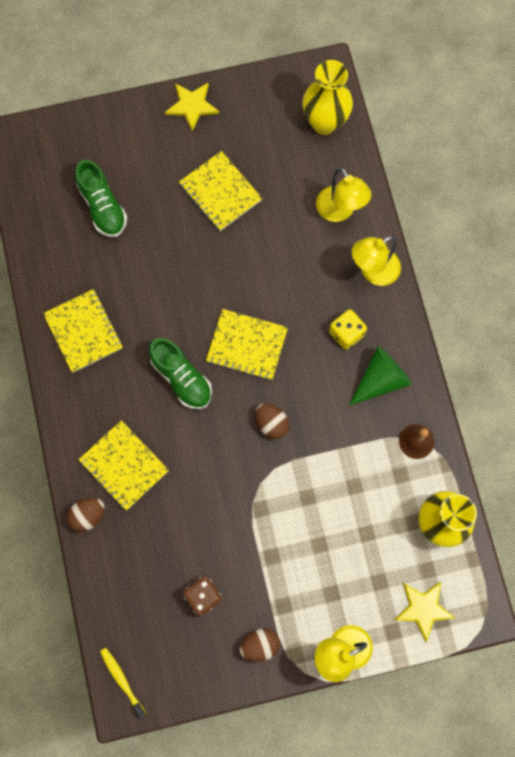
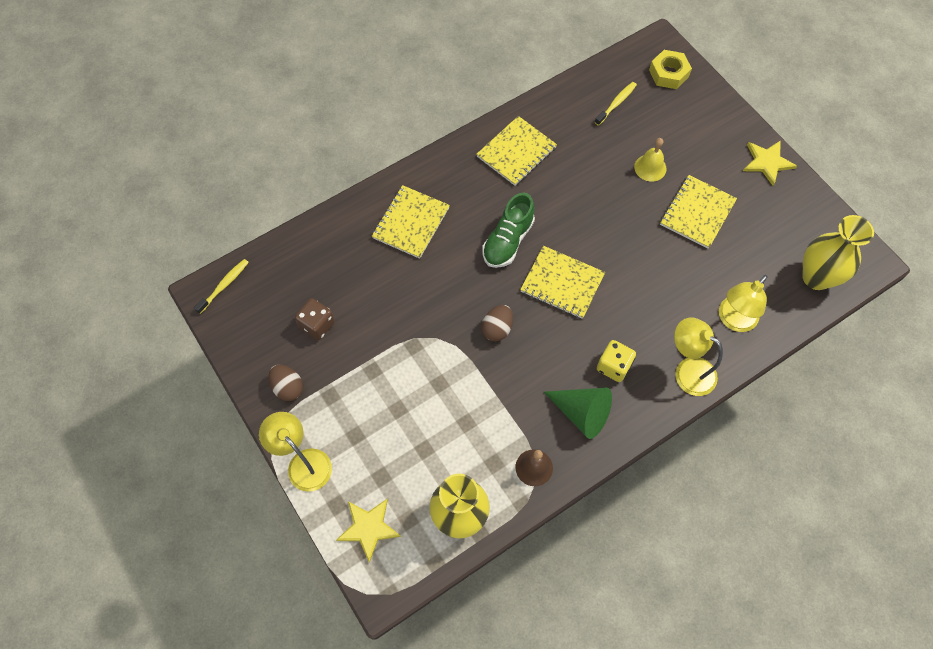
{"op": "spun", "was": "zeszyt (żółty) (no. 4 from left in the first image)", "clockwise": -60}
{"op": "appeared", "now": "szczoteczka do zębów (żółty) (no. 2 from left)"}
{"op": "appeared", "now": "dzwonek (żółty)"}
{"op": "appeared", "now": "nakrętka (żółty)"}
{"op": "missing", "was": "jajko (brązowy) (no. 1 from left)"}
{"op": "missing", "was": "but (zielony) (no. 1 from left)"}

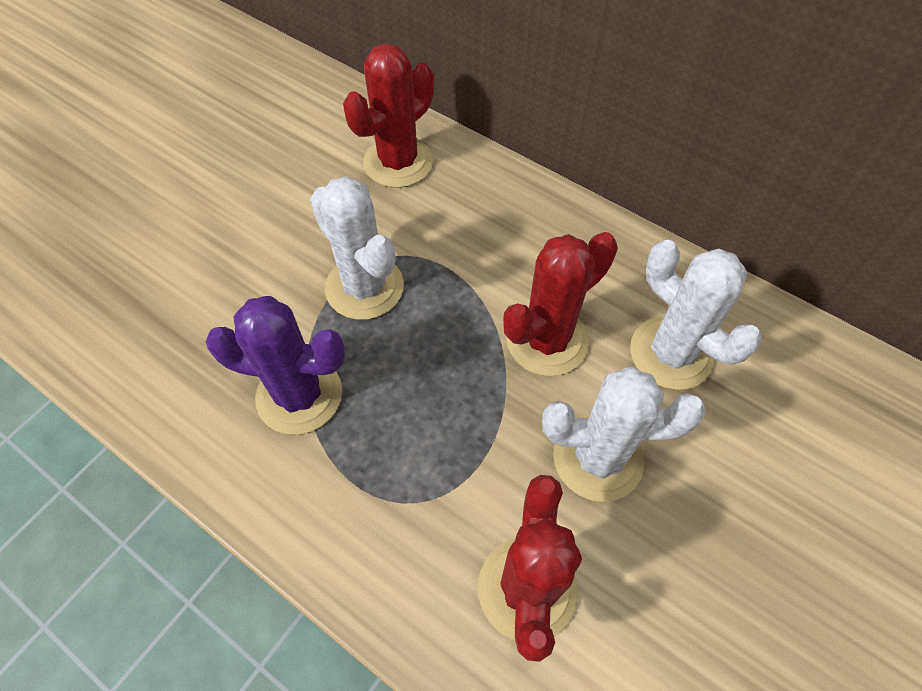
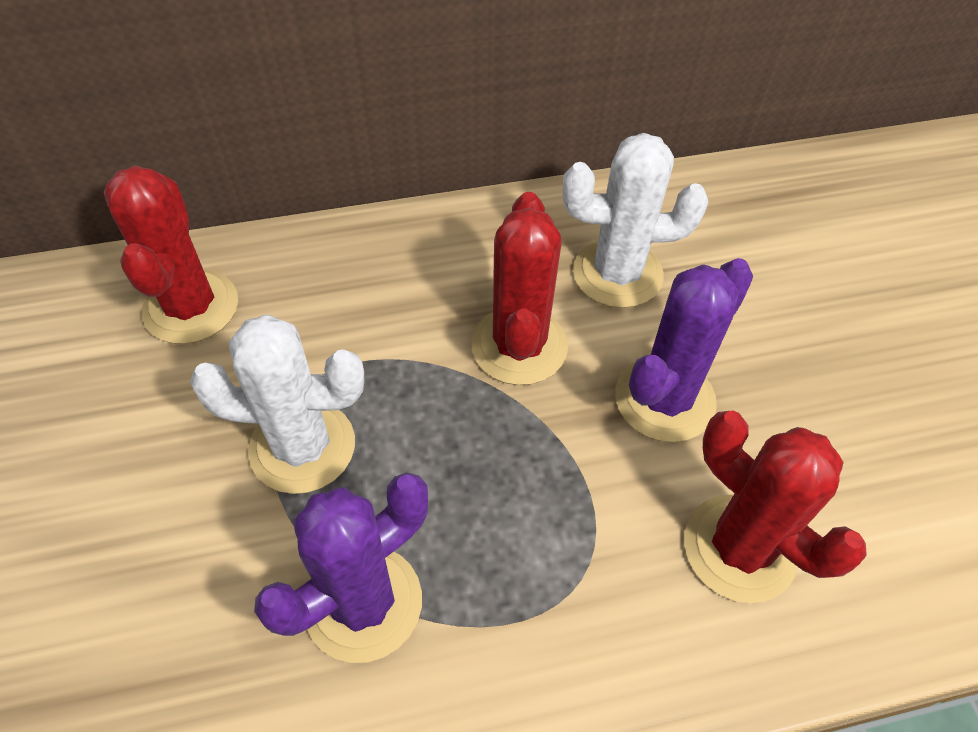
{"op": "colour", "was": "kaktus (biały) (no. 2 from left)", "now": "kaktus (fioletowy) (no. 2 from left)"}

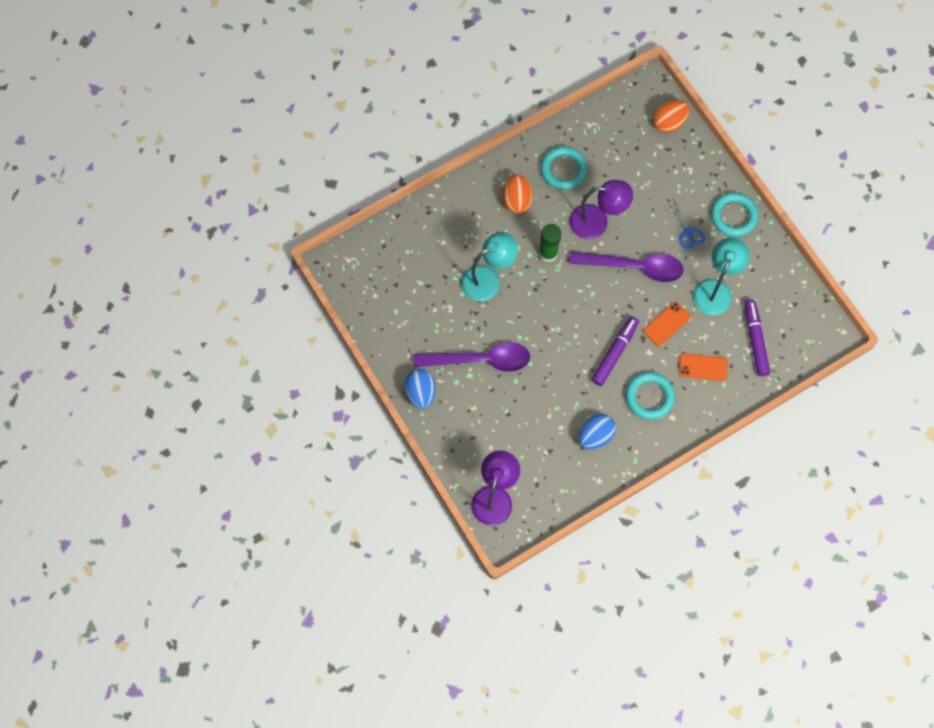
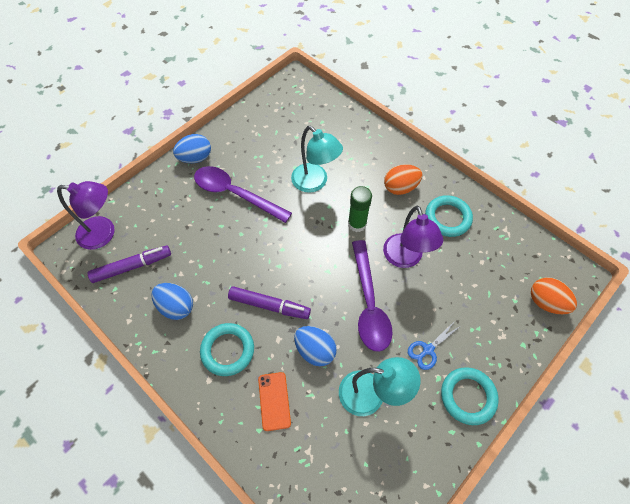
{"op": "relocated", "was": "flamaster (fioletowy) (no. 2 from left in the first image)", "now": "flamaster (fioletowy) (no. 1 from left)"}
{"op": "spun", "was": "łyżka (fioletowy) (no. 1 from left)", "clockwise": 135}
{"op": "exchanged", "was": "telefon (pomarańczowy) (no. 1 from left)", "now": "jajko (niebieski) (no. 3 from left)"}

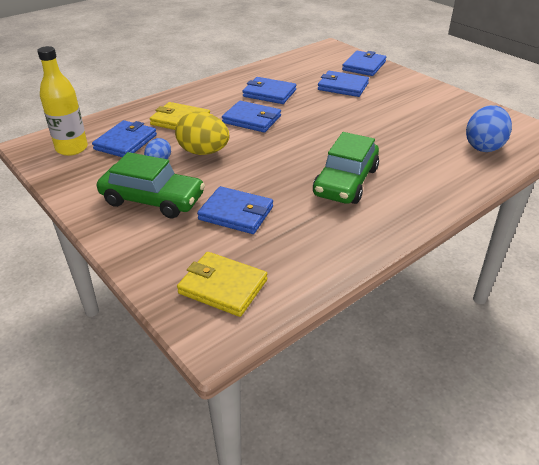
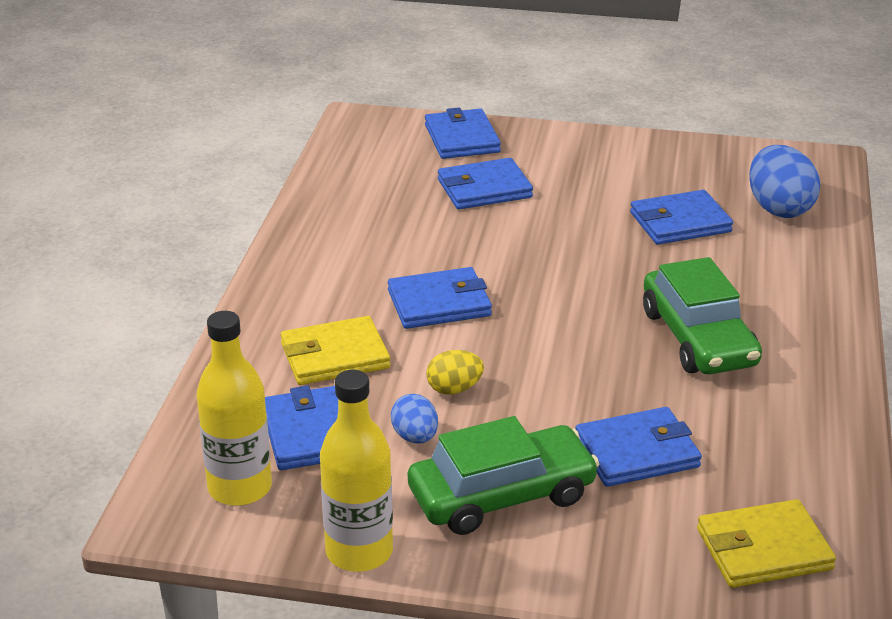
{"op": "appeared", "now": "butelka (żółty) (no. 2 from left)"}
{"op": "size", "was": "jajko (żółty)", "ratio": 0.56}
{"op": "relocated", "was": "portfel (niebieski) (no. 4 from left in the first image)", "now": "portfel (niebieski) (no. 6 from left)"}

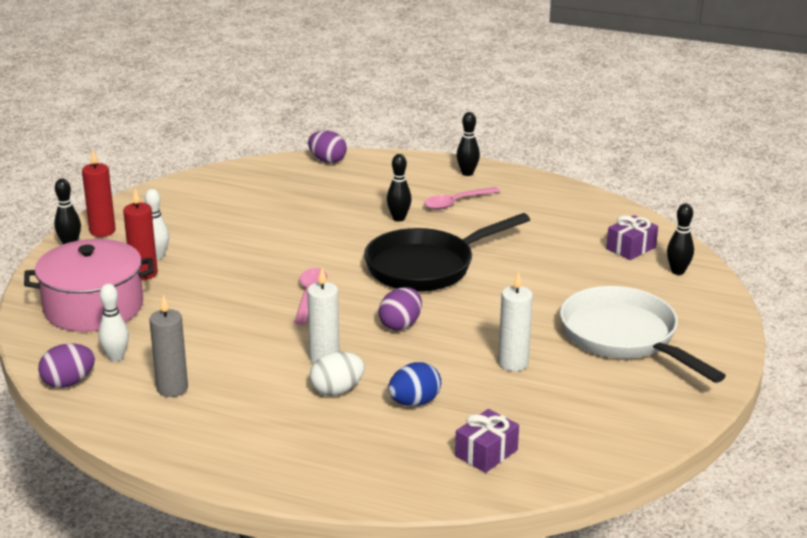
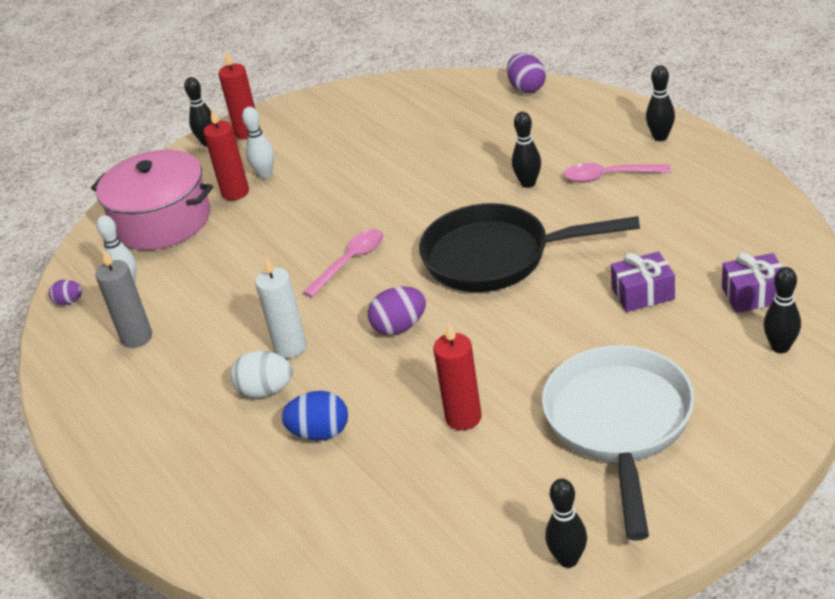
{"op": "size", "was": "jajko (fioletowy) (no. 1 from left)", "ratio": 0.61}
{"op": "colour", "was": "świeca (biały) (no. 2 from left)", "now": "świeca (czerwony) (no. 3 from left)"}
{"op": "appeared", "now": "kręgiel (czarny) (no. 3 from left)"}
{"op": "relocated", "was": "prezent (fioletowy) (no. 1 from left)"}

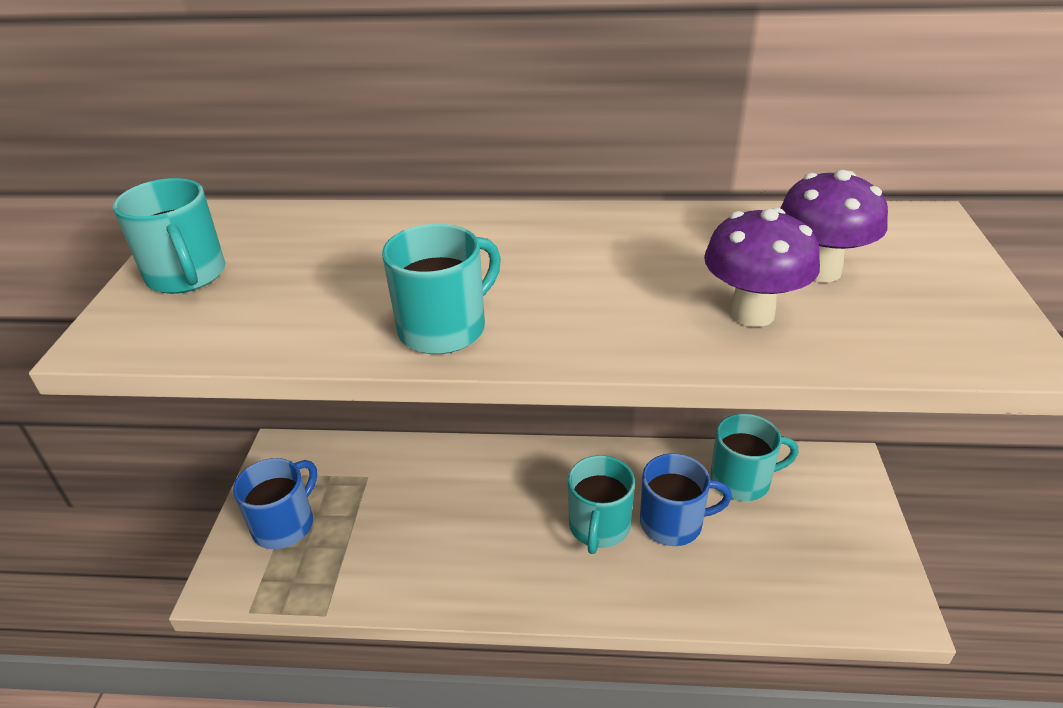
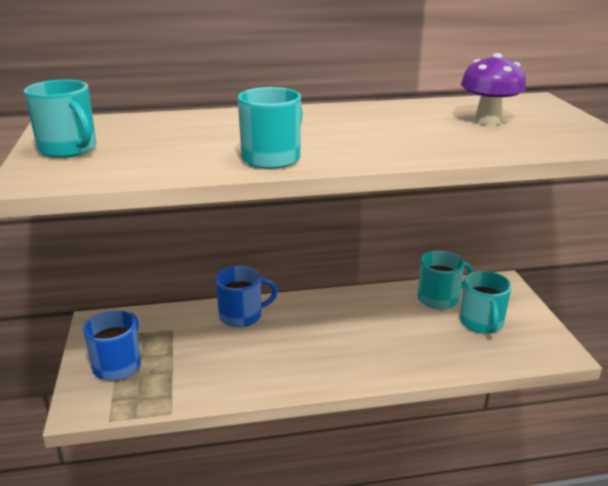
{"op": "relocated", "was": "kubek (niebieski) (no. 2 from left)"}
{"op": "relocated", "was": "kubek (turkusowy) (no. 3 from left in the first image)", "now": "kubek (turkusowy) (no. 4 from left)"}
{"op": "missing", "was": "grzyb (fioletowy) (no. 1 from left)"}

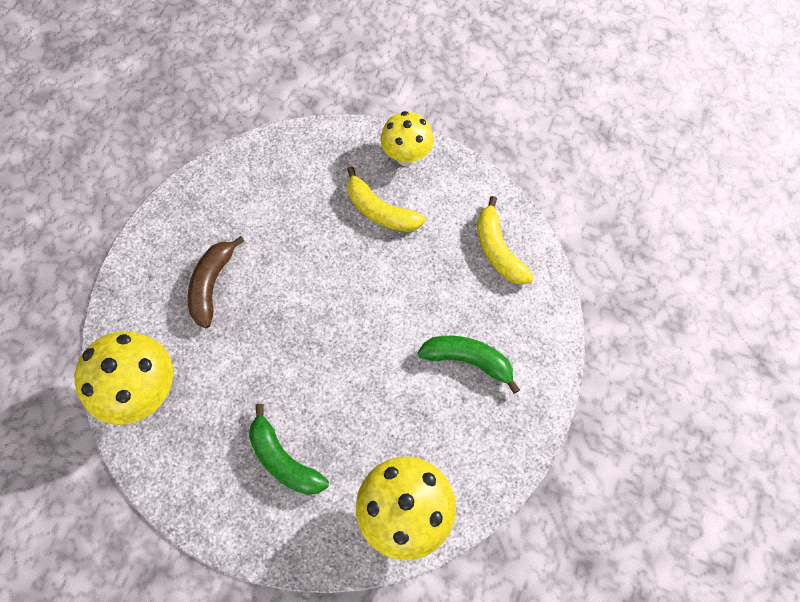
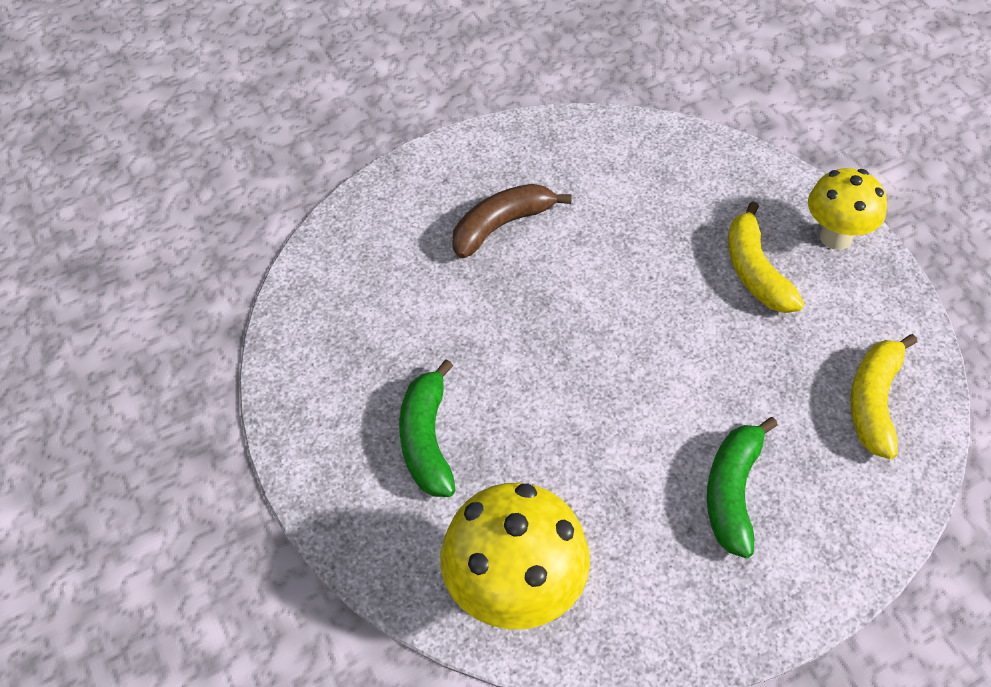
{"op": "spun", "was": "banan (zielony) (no. 2 from left)", "clockwise": -135}
{"op": "missing", "was": "grzyb (żółty) (no. 1 from left)"}

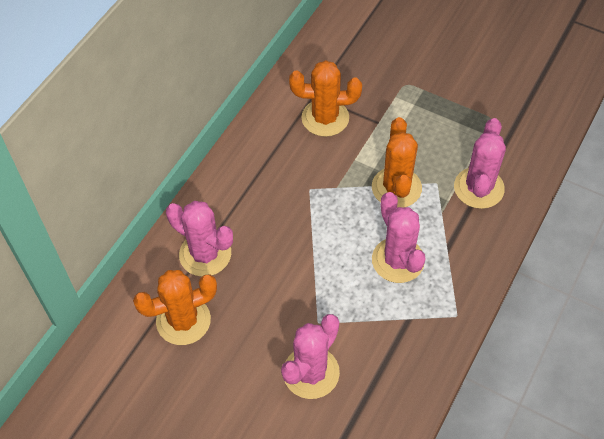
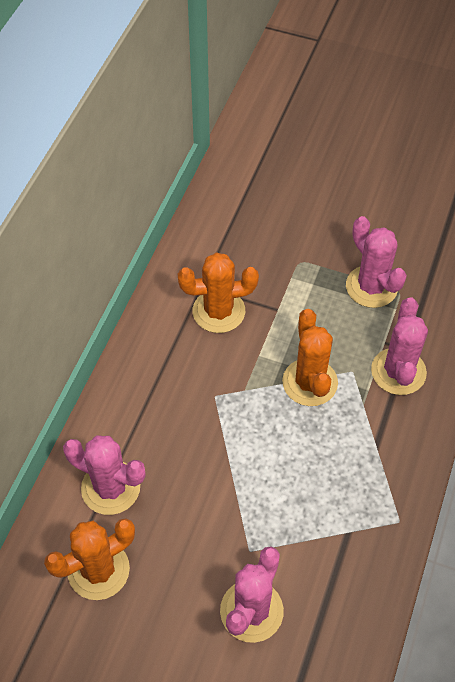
{"op": "relocated", "was": "kaktus (różowy) (no. 3 from left)"}

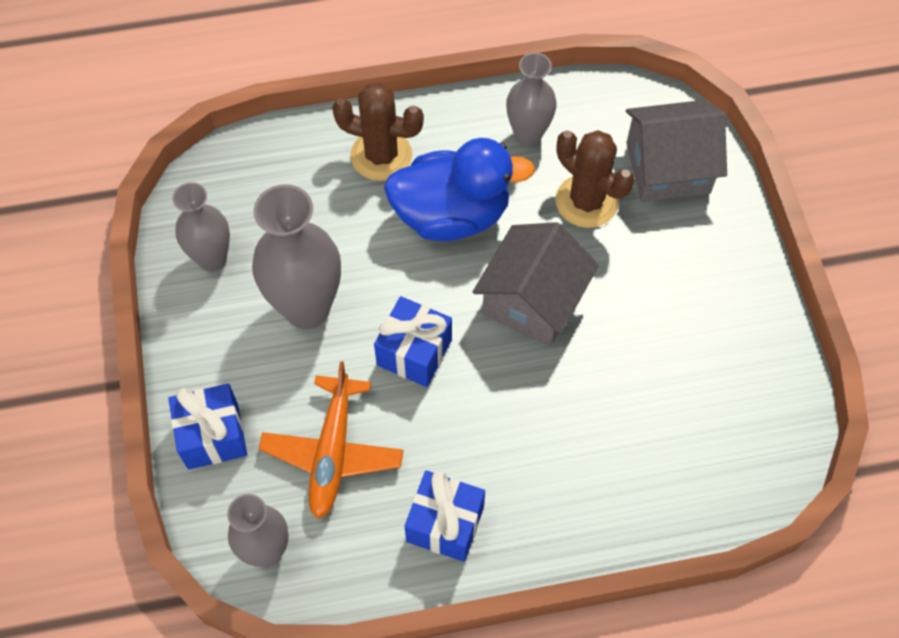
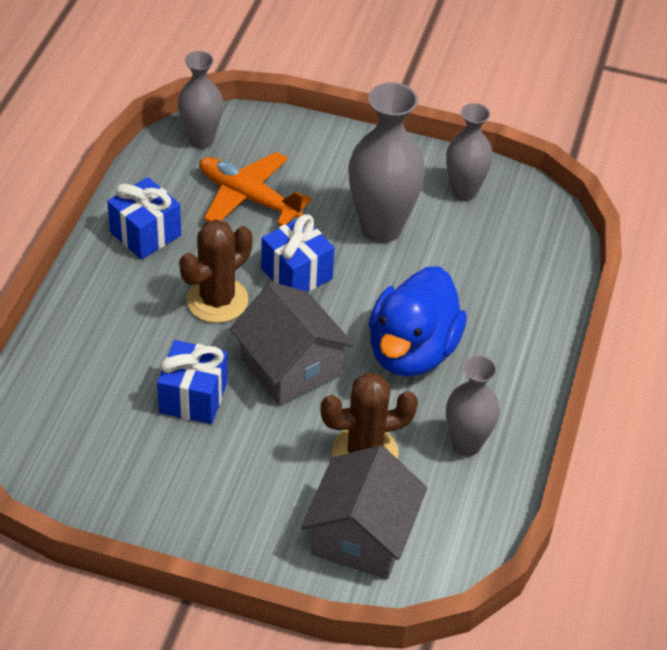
{"op": "relocated", "was": "prezent (niebieski) (no. 1 from left in the first image)", "now": "prezent (niebieski) (no. 2 from left)"}
{"op": "relocated", "was": "kaktus (brązowy) (no. 1 from left)"}

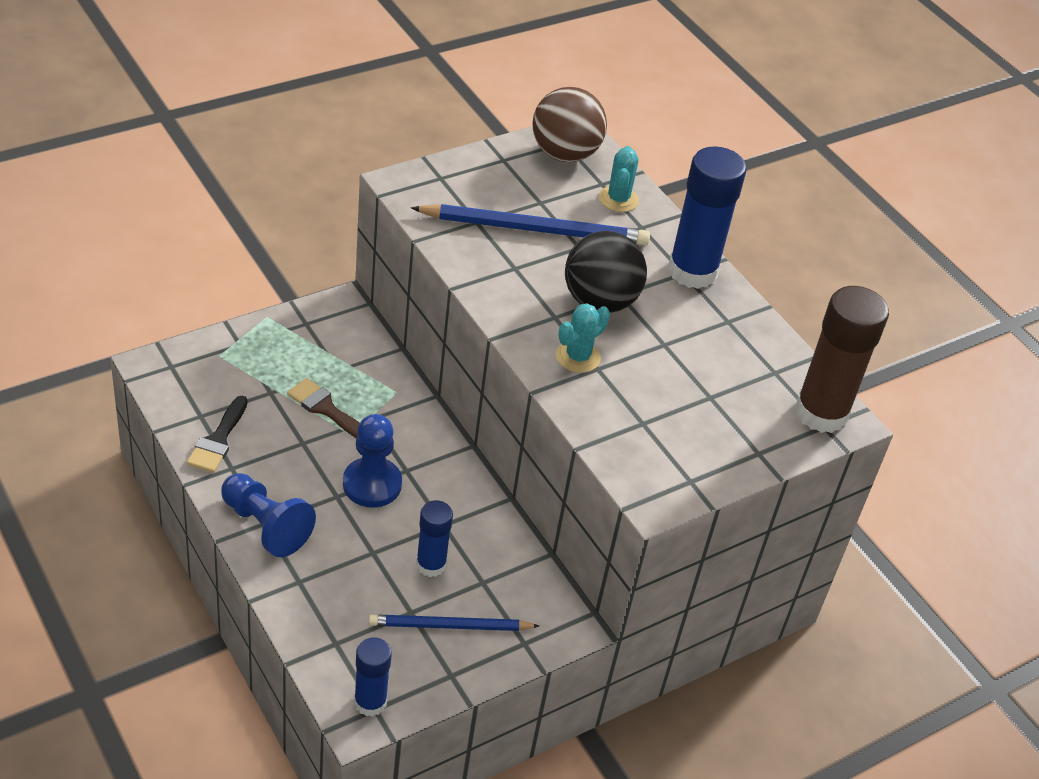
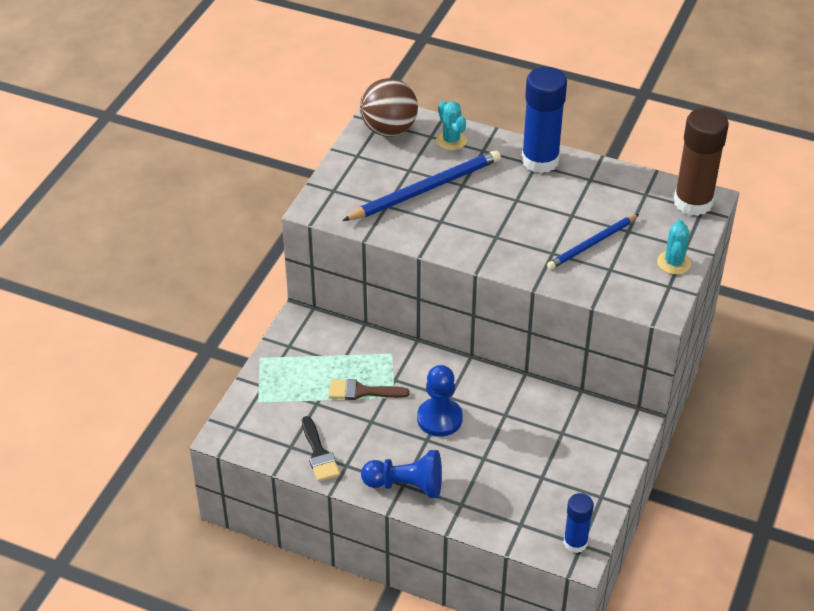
{"op": "relocated", "was": "ołówek (niebieski) (no. 1 from left in the first image)", "now": "ołówek (niebieski) (no. 2 from left)"}
{"op": "relocated", "was": "kaktus (turkusowy) (no. 1 from left in the first image)", "now": "kaktus (turkusowy) (no. 2 from left)"}
{"op": "missing", "was": "klej w sztyfcie (niebieski) (no. 2 from left)"}
{"op": "missing", "was": "piłka (czarny)"}

